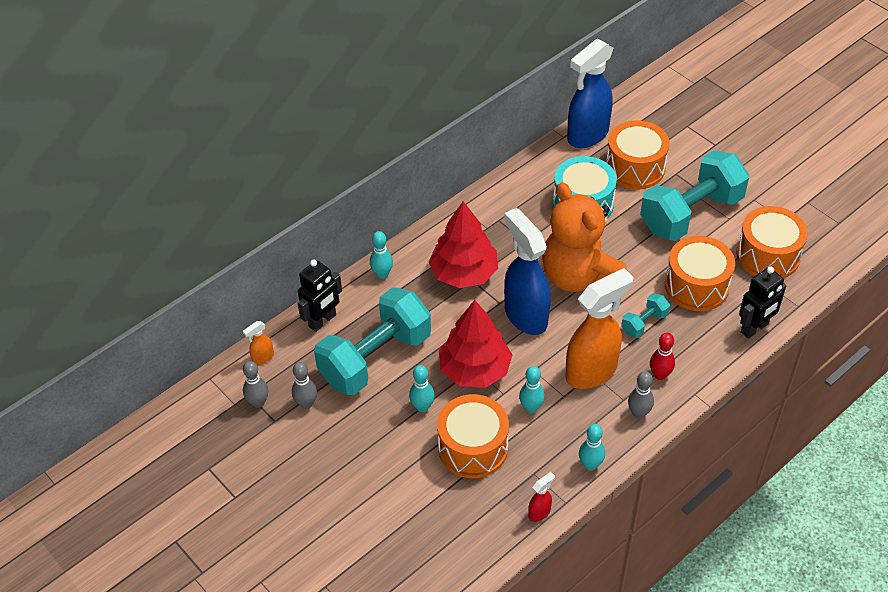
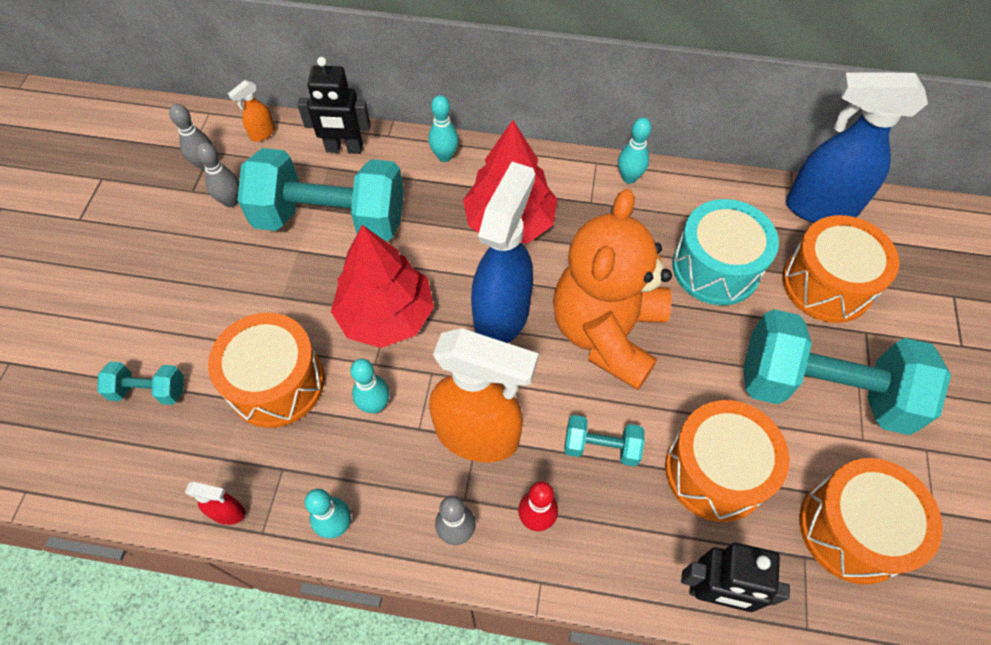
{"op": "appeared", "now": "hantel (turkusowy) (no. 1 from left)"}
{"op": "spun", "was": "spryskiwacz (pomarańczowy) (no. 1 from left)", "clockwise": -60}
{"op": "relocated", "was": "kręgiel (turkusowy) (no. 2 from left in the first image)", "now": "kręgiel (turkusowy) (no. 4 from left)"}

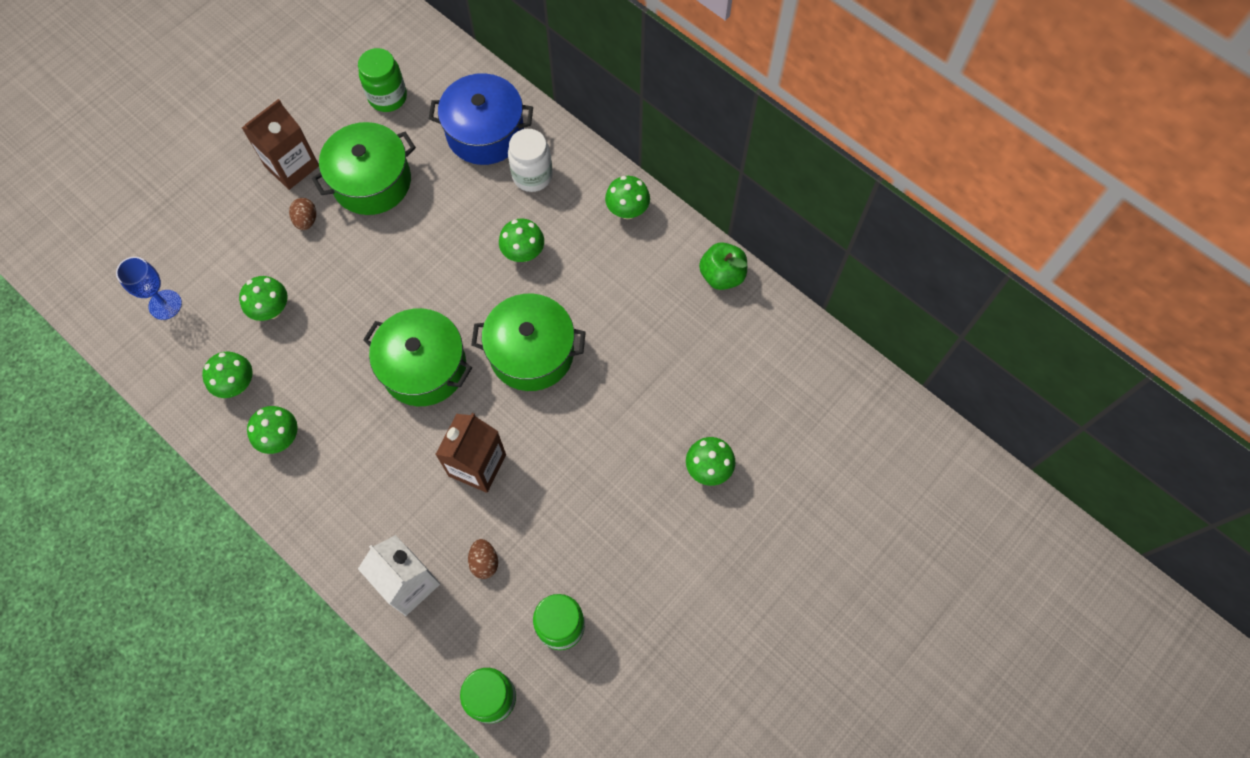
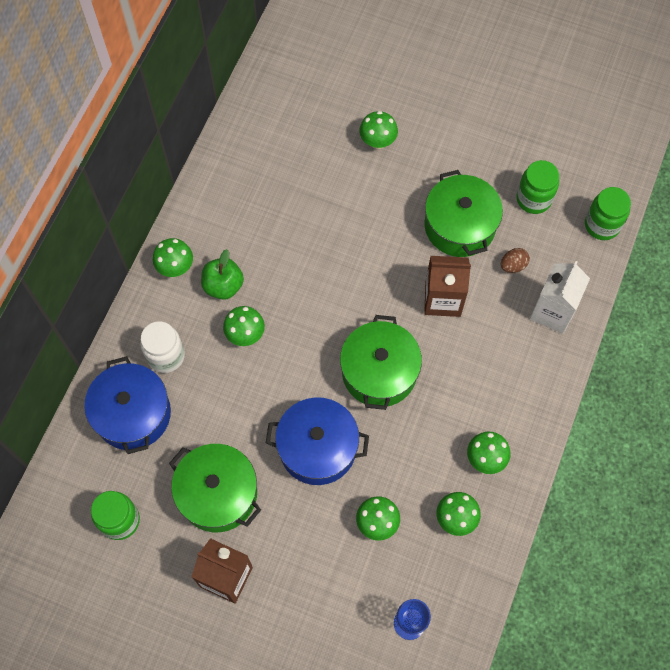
{"op": "relocated", "was": "jabłko (zielony)"}
{"op": "appeared", "now": "garnek (niebieski) (no. 2 from left)"}
{"op": "relocated", "was": "garnek (zielony) (no. 3 from left)"}
{"op": "missing", "was": "jajko (brązowy) (no. 1 from left)"}

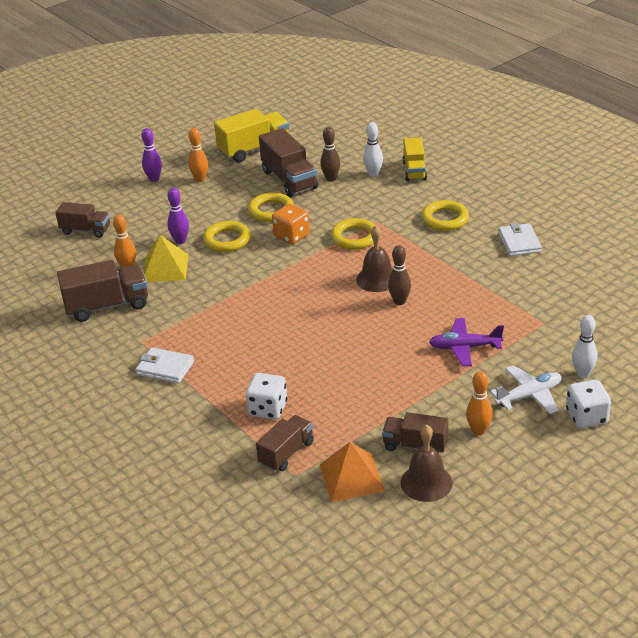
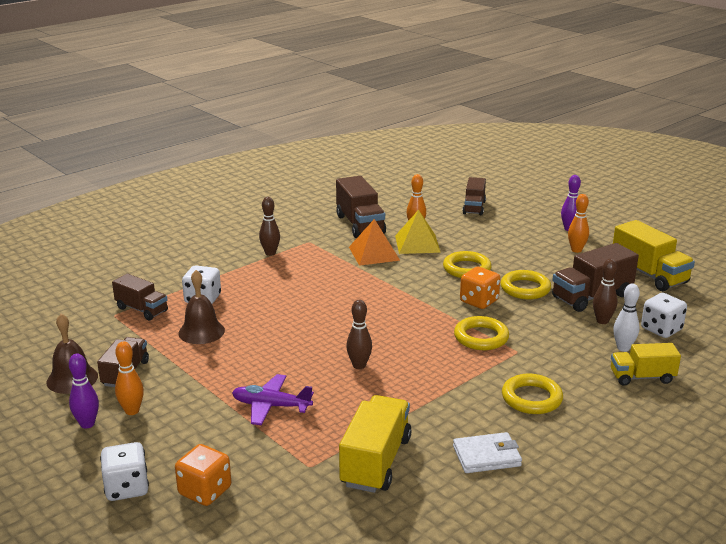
{"op": "relocated", "was": "kręgiel (fioletowy) (no. 2 from left in the first image)", "now": "kręgiel (fioletowy) (no. 1 from left)"}
{"op": "exchanged", "was": "kręgiel (biały) (no. 2 from left)", "now": "kostka do gry (pomarańczowy) (no. 1 from left)"}
{"op": "relocated", "was": "dzwonek (brązowy) (no. 1 from left in the first image)", "now": "dzwonek (brązowy) (no. 2 from left)"}
{"op": "spun", "was": "samolot (fioletowy)", "clockwise": -75}
{"op": "exchanged", "was": "portfel (biały) (no. 1 from left)", "now": "kręgiel (brązowy) (no. 1 from left)"}
{"op": "appeared", "now": "ciężarówka (żółty) (no. 1 from left)"}
{"op": "relocated", "was": "piramida (pomarańczowy)"}
{"op": "appeared", "now": "kostka do gry (biały) (no. 3 from left)"}
{"op": "missing", "was": "samolot (biały)"}

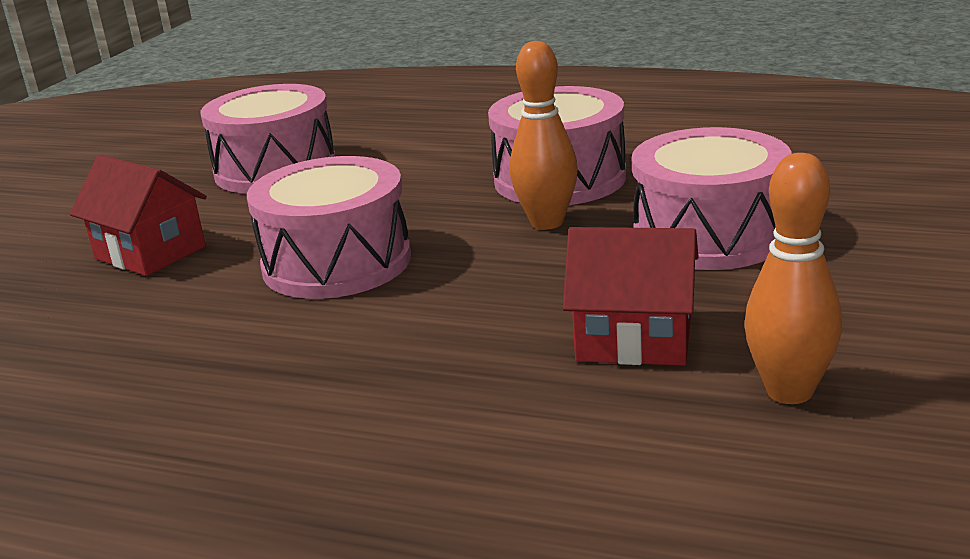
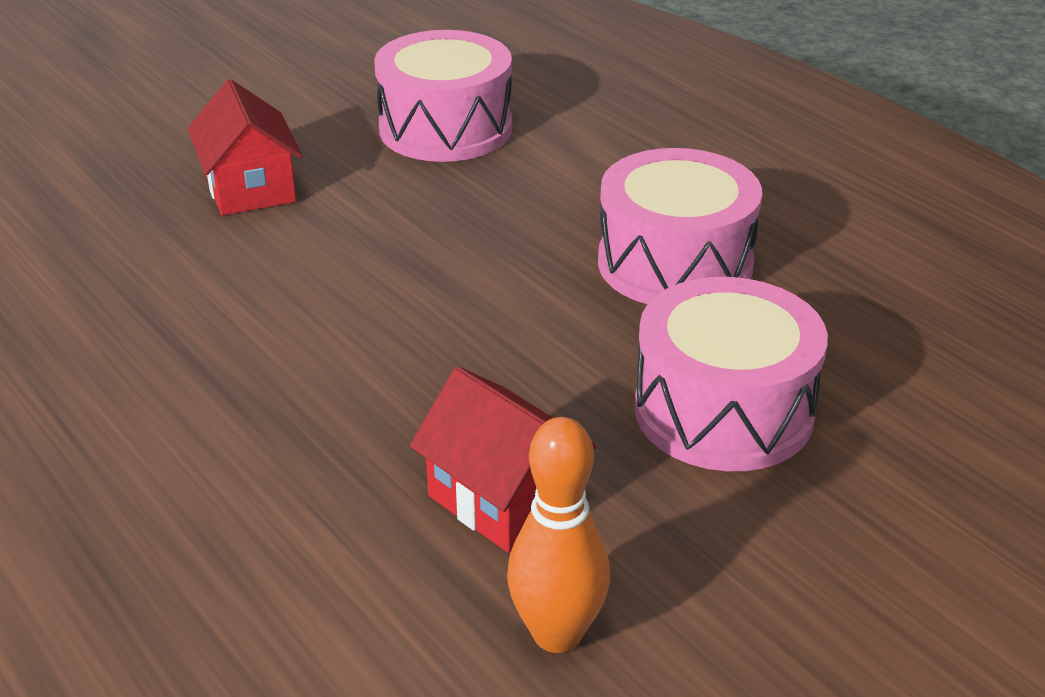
{"op": "missing", "was": "bęben (różowy) (no. 2 from left)"}
{"op": "missing", "was": "kręgiel (pomarańczowy) (no. 1 from left)"}

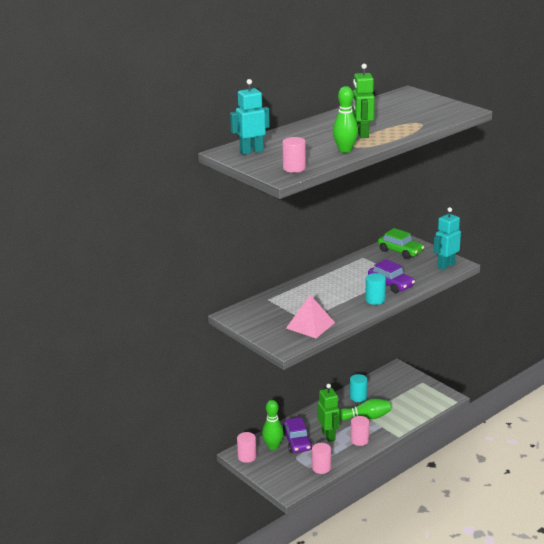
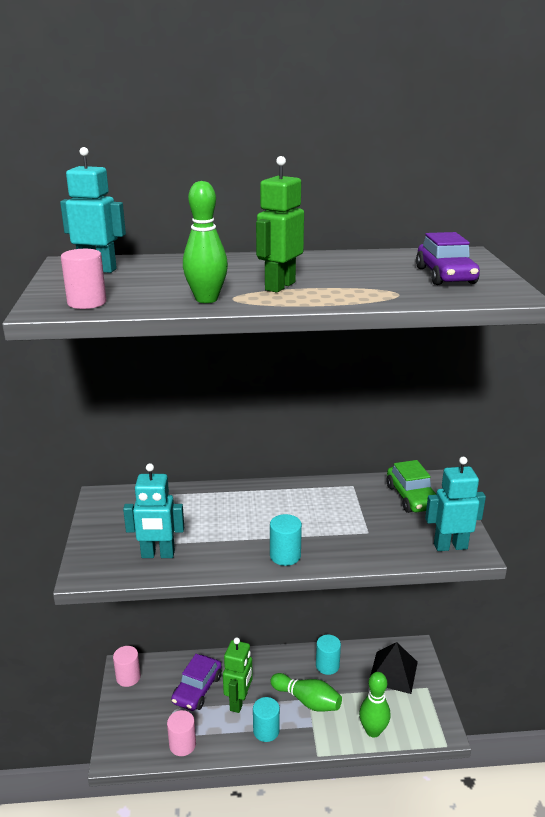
{"op": "exchanged", "was": "piramida (różowy)", "now": "robot (turkusowy) (no. 2 from left)"}
{"op": "colour", "was": "walec (różowy) (no. 4 from left)", "now": "walec (turkusowy) (no. 1 from left)"}
{"op": "relocated", "was": "kręgiel (zielony) (no. 1 from left in the first image)", "now": "kręgiel (zielony) (no. 3 from left)"}
{"op": "appeared", "now": "piramida (czarny)"}
{"op": "relocated", "was": "samochód (fioletowy) (no. 2 from left)"}

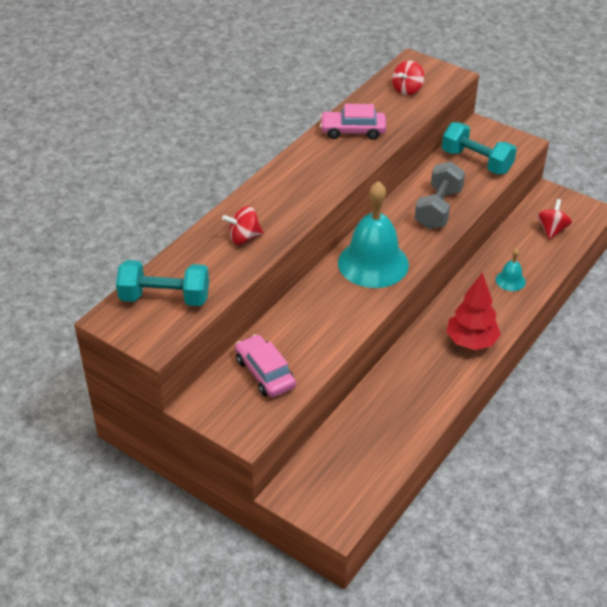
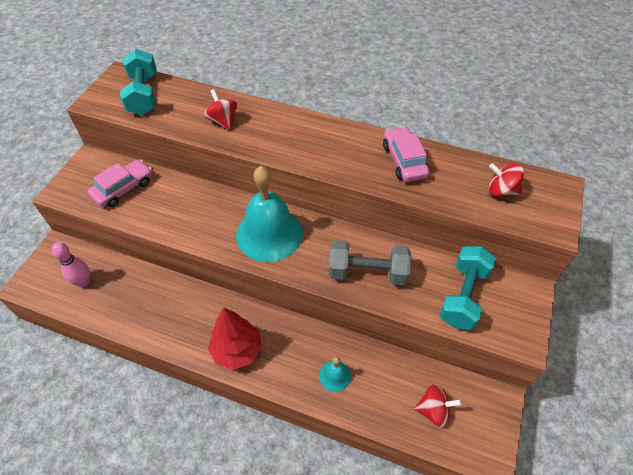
{"op": "appeared", "now": "kręgiel (różowy)"}

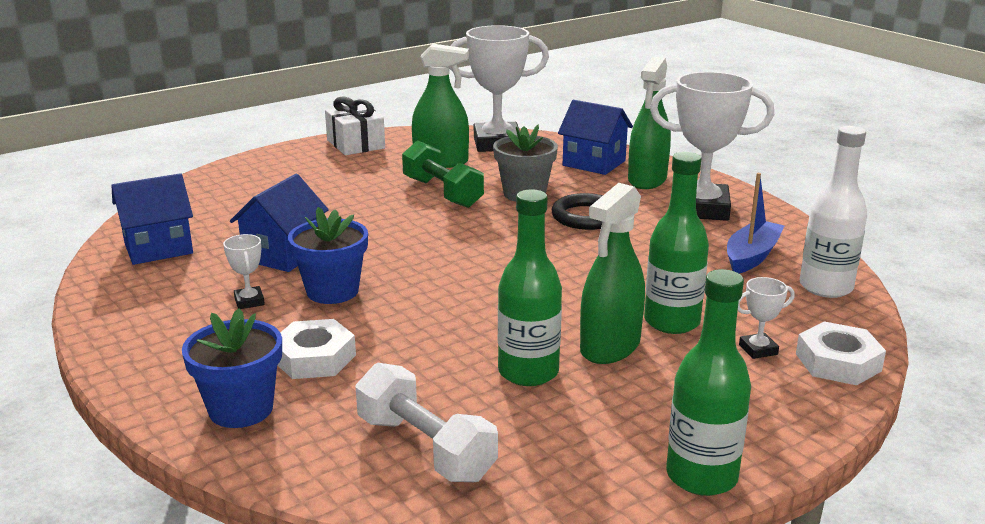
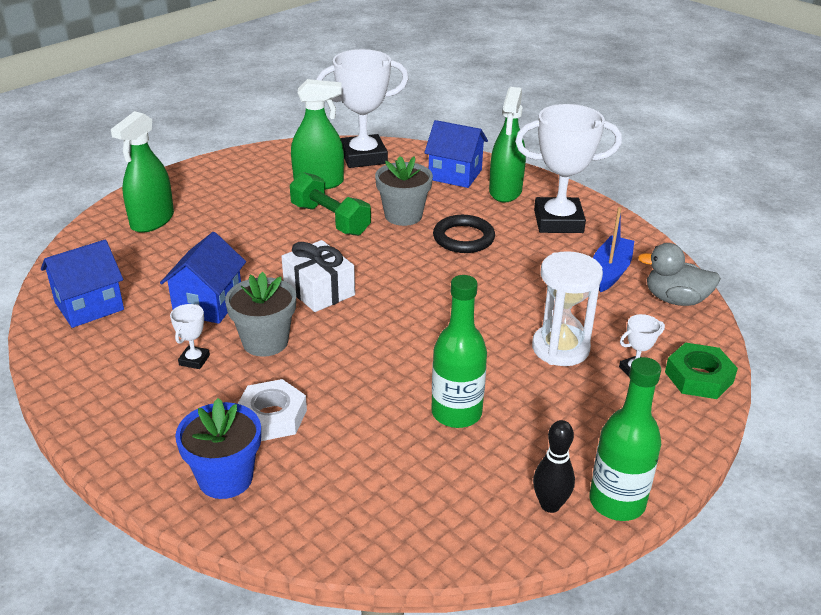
{"op": "relocated", "was": "spryskiwacz (zielony) (no. 2 from left in the first image)", "now": "spryskiwacz (zielony) (no. 1 from left)"}
{"op": "spun", "was": "puchar (biały) (no. 1 from left)", "clockwise": 45}
{"op": "colour", "was": "doniczka (niebieski) (no. 2 from left)", "now": "doniczka (szary) (no. 1 from left)"}
{"op": "relocated", "was": "prezent (biały)"}
{"op": "exchanged", "was": "butelka (zielony) (no. 2 from left)", "now": "klepsydra (biały)"}
{"op": "appeared", "now": "kręgiel (czarny)"}
{"op": "exchanged", "was": "butelka (biały)", "now": "kaczka (szary)"}
{"op": "colour", "was": "nakrętka (biały) (no. 2 from left)", "now": "nakrętka (zielony)"}
{"op": "missing", "was": "hantel (biały)"}

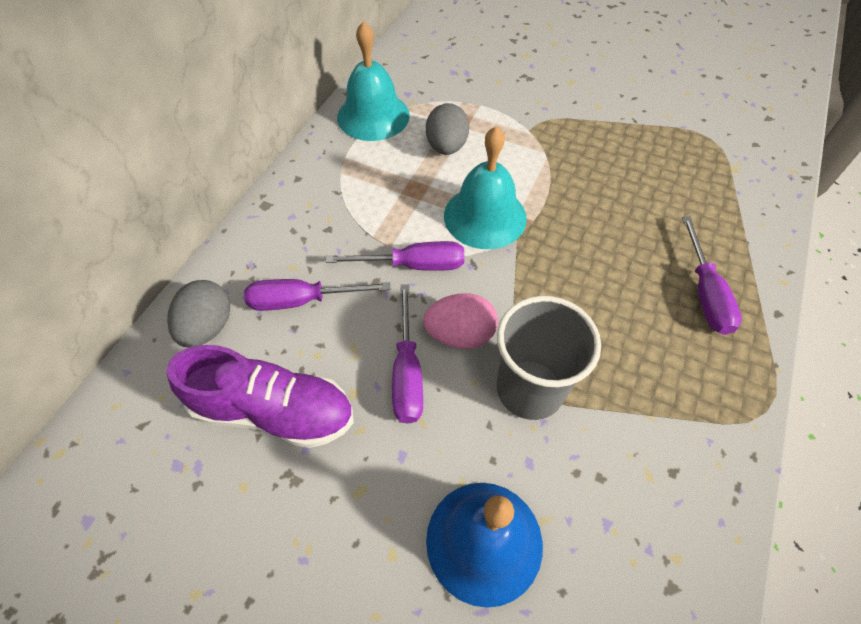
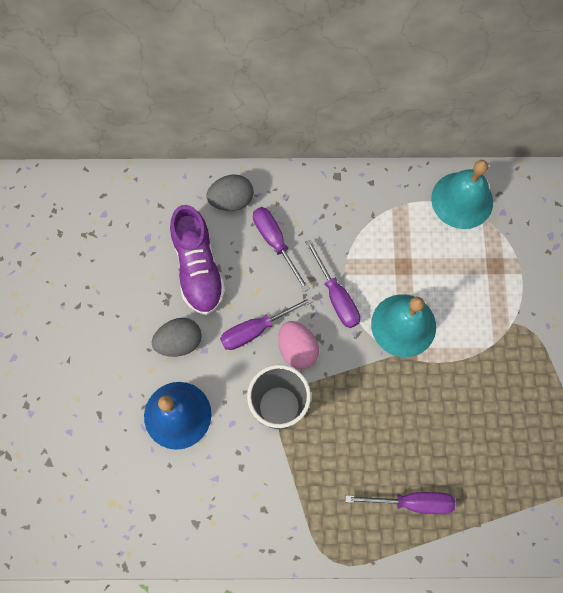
{"op": "relocated", "was": "jajko (szary) (no. 2 from left in the first image)", "now": "jajko (szary) (no. 1 from left)"}
{"op": "spun", "was": "śrubokręt (fioletowy) (no. 4 from left)", "clockwise": -150}

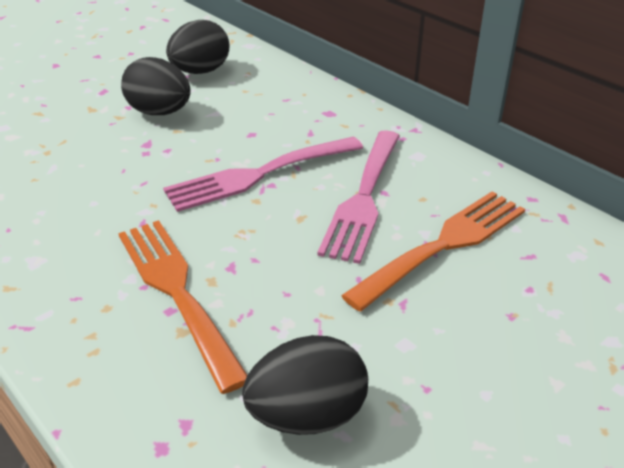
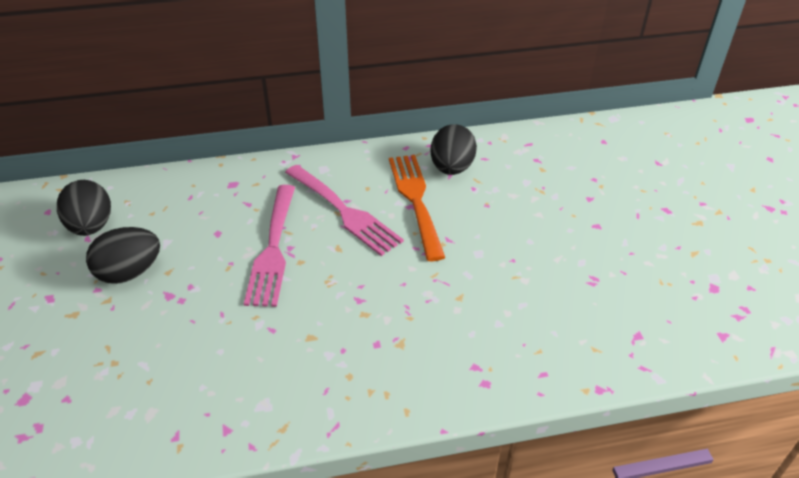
{"op": "relocated", "was": "jajko (czarny) (no. 3 from left)"}
{"op": "missing", "was": "widelec (pomarańczowy) (no. 1 from left)"}

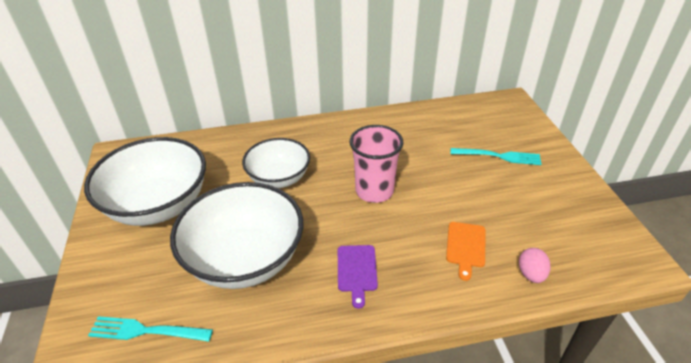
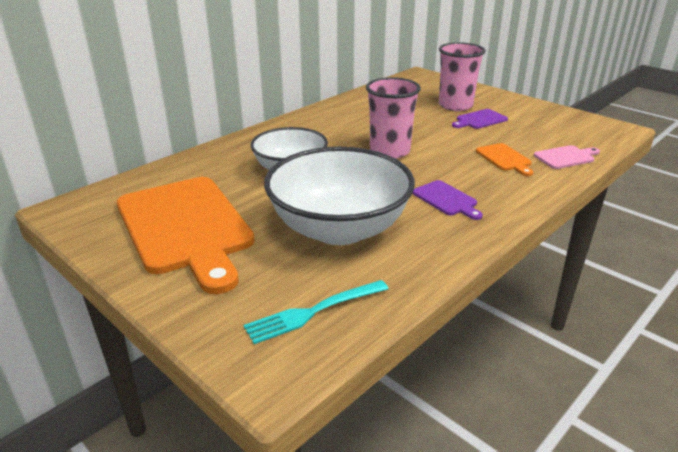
{"op": "exchanged", "was": "miska (biały) (no. 1 from left)", "now": "deska do krojenia (pomarańczowy) (no. 1 from left)"}
{"op": "exchanged", "was": "widelec (turkusowy) (no. 2 from left)", "now": "szklanka (różowy) (no. 2 from left)"}
{"op": "appeared", "now": "deska do krojenia (fioletowy) (no. 2 from left)"}
{"op": "exchanged", "was": "jajko (różowy)", "now": "deska do krojenia (różowy)"}

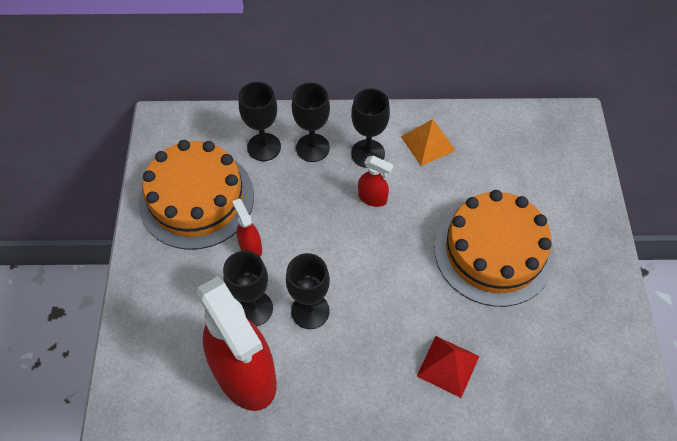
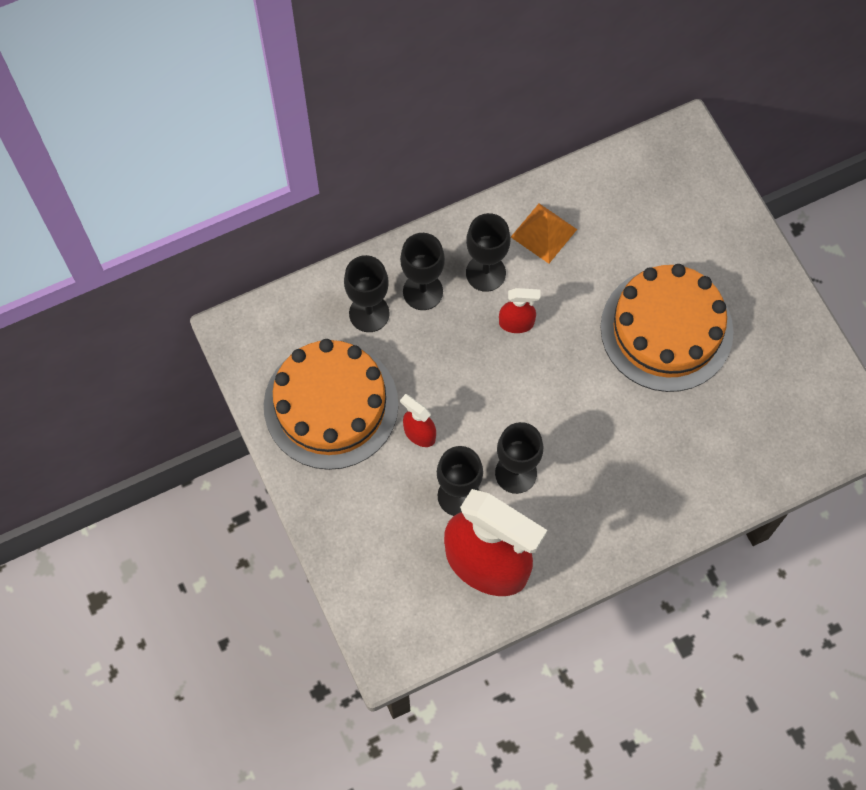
{"op": "missing", "was": "piramida (czerwony)"}

